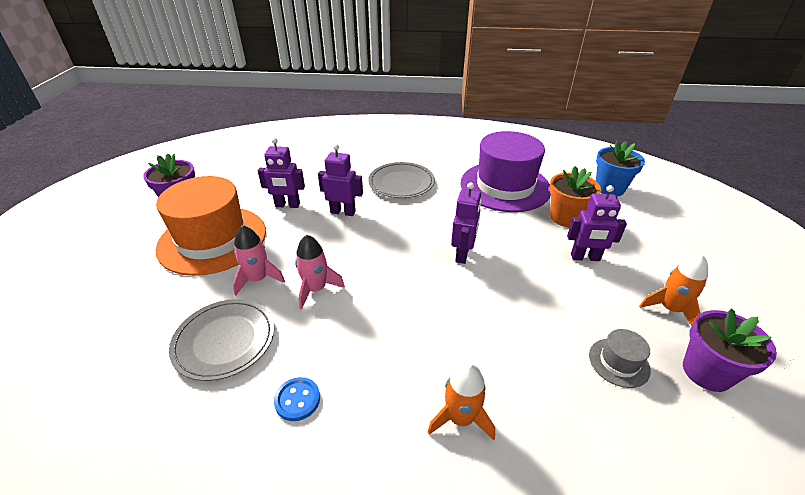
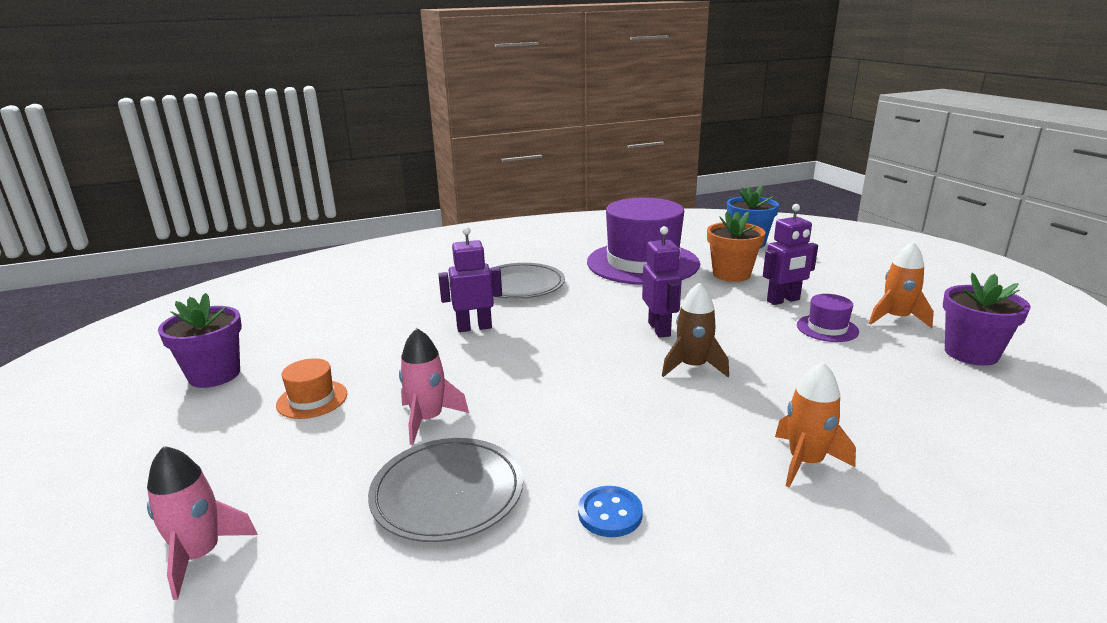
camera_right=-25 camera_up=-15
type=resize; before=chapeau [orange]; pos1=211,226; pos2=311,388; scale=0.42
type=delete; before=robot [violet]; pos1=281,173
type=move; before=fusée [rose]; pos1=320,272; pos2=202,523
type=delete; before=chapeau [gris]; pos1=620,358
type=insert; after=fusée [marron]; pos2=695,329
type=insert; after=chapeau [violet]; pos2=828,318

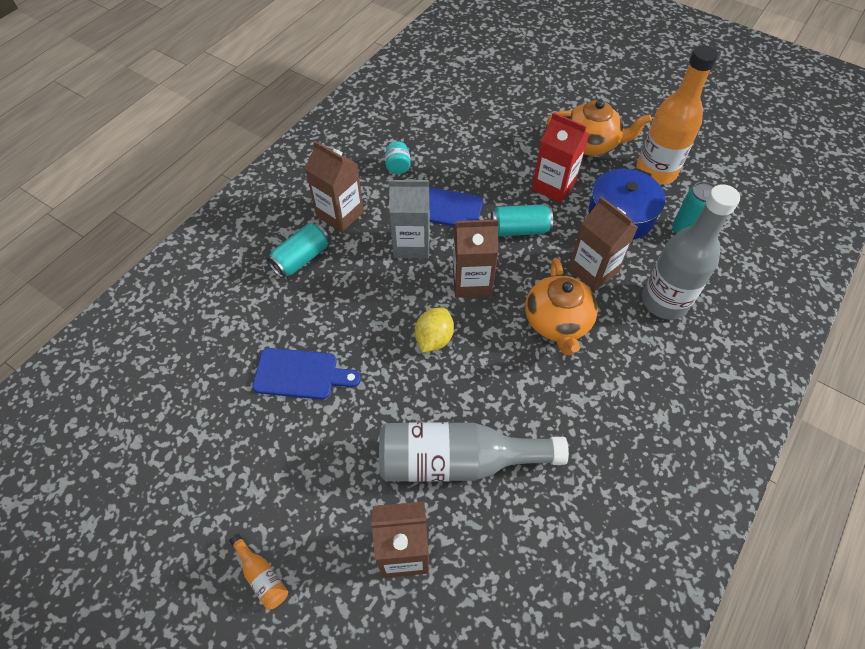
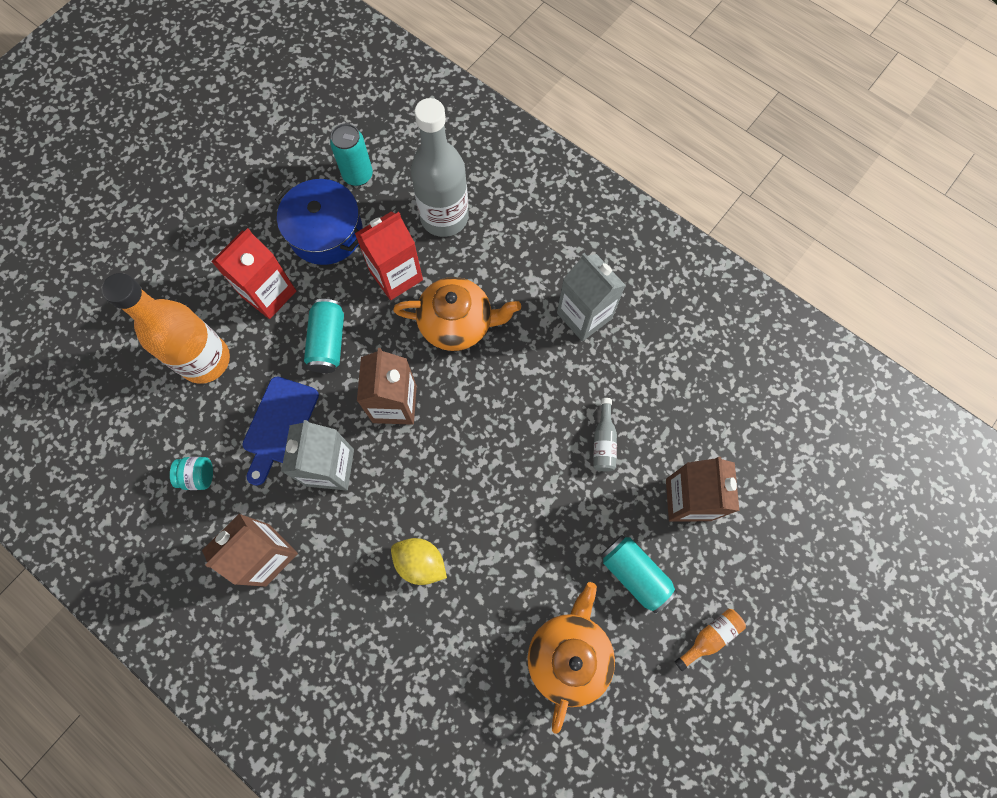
camera_right=-85 camera_up=15
type=delete; before=planche à découper [bleu]; pos1=306,373
type=move; before=canette [turquoise]; pos1=298,250; pos2=639,574
type=resize; before=bouteille [gris]; pos1=474,452; pos2=605,434; scale=0.41
type=move; before=citron [jaune]; pos1=434,330; pos2=419,561
type=move; before=théière [orange]; pos1=599,128; pos2=571,658
type=recolor; before=brique de lait [marron]; after=brique de lait [rouge]; pos1=603,243; pos2=389,255
type=move; before=bouteille [orange]; pos1=677,114; pos2=166,328
type=insert; after=brique de lait [gris]; pos2=591,297

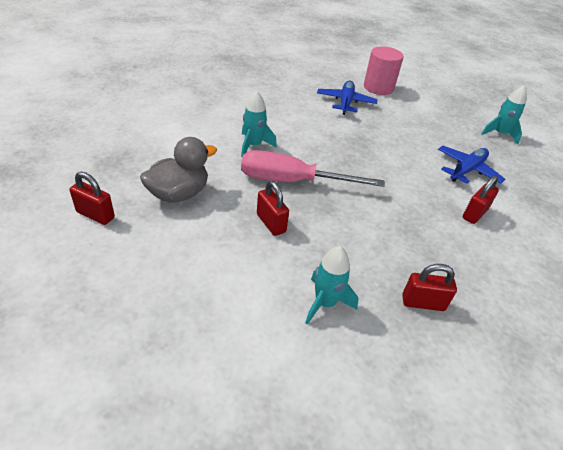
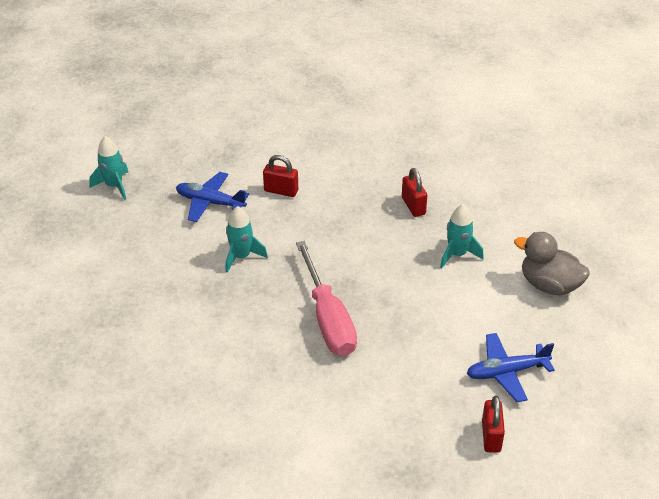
camera_right=-110 camera_up=0
type=move; before=canard [gris]; pos1=178,170; pos2=552,264
type=move; before=fusée [turquoise]; pos1=259,124; pos2=246,239
type=delete; before=cadenas [rouge]; pos1=273,208
type=move; before=avion [bleu]; pos1=347,98; pos2=511,367
type=delete; before=cylindre [rose]; pos1=384,70

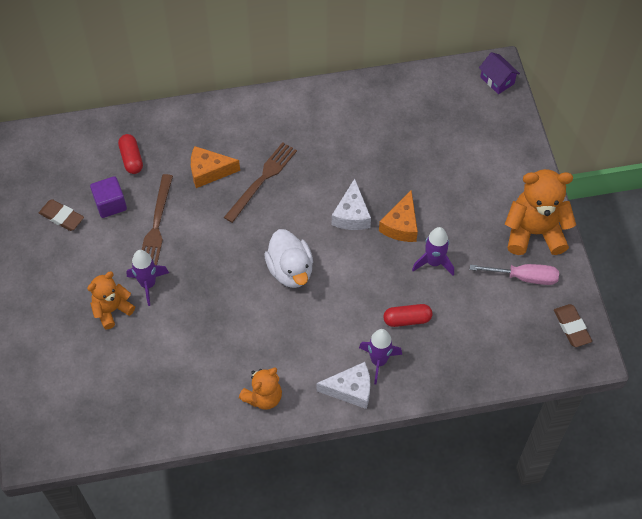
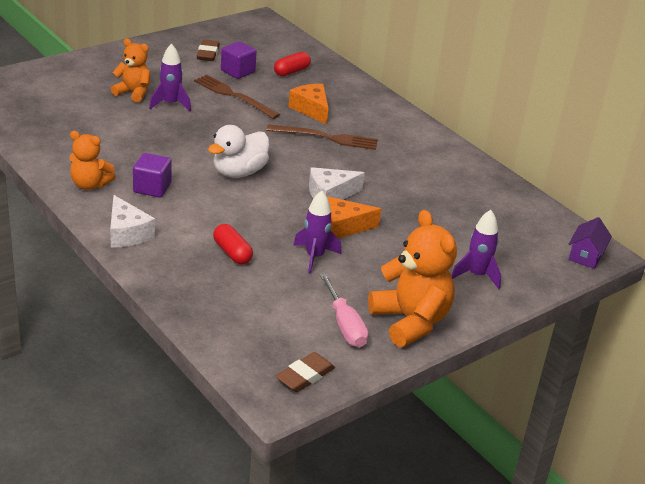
camera_right=60 camera_up=-25
type=rotate; before=fourchette [marron]; pos1=157,219; pos2=237,97; turn=60
type=move; before=fusée [violet]; pos1=380,356; pos2=476,249
type=insert; after=cube [violet]; pos2=152,175

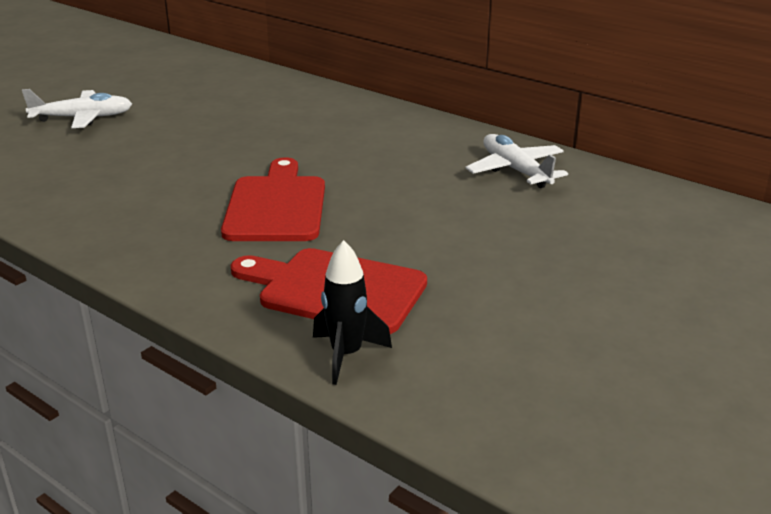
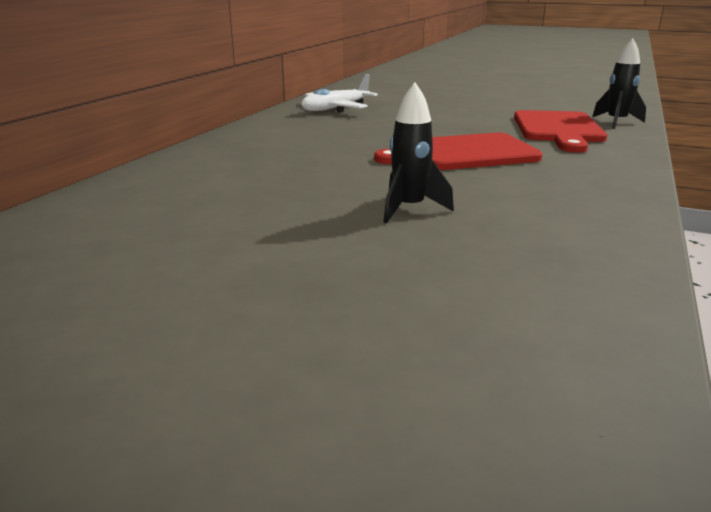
camera_right=-105 camera_up=-5
type=delete; before=avion [blanc]; pos1=77,108
type=insert; after=fusée [noir]; pos2=418,152

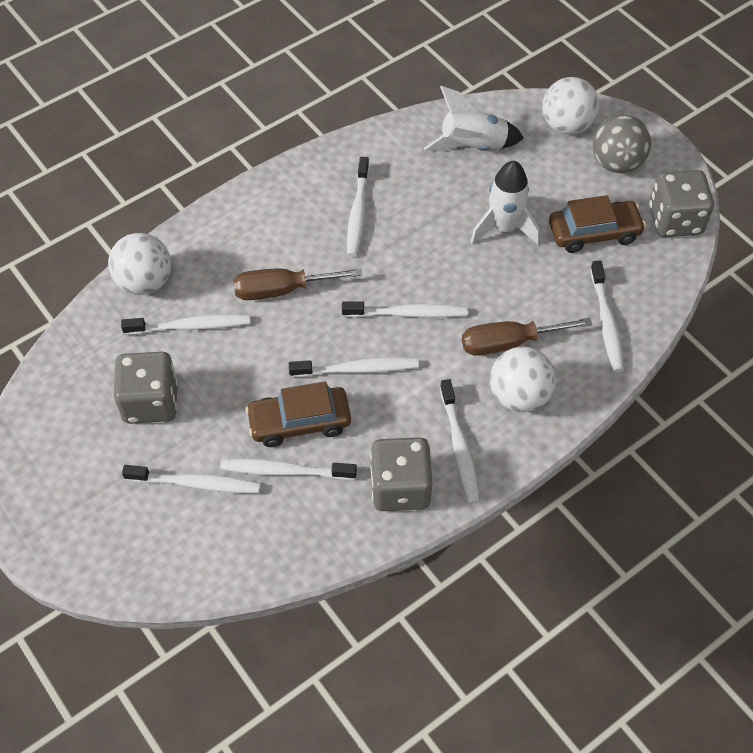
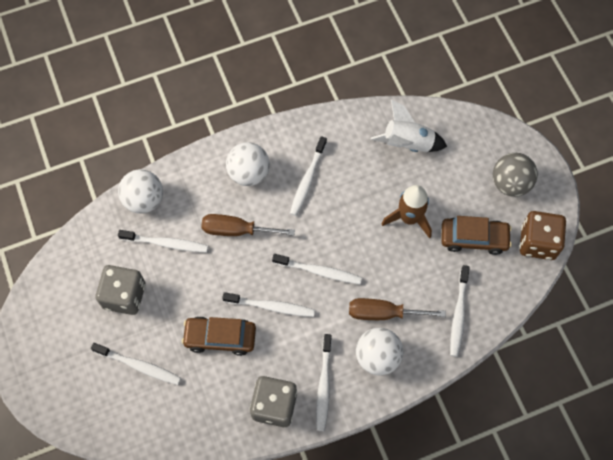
camera_right=15 camera_up=10
type=delete; before=brosse à dents [blanc]; pos1=288,469
type=recolor; before=fusée [blanc]; after=fusée [marron]; pos1=505,203; pos2=407,211
type=move; before=balle [blanc]; pos1=570,106; pos2=248,164
type=recolor; before=dé [gris]; after=dé [marron]; pos1=681,203; pos2=543,235

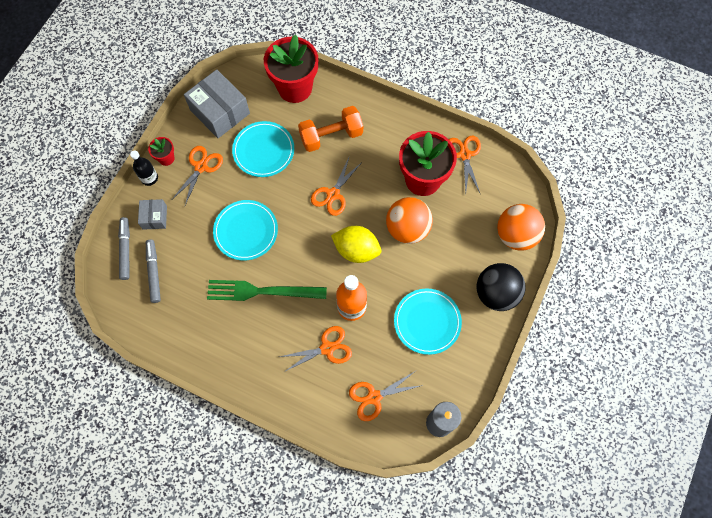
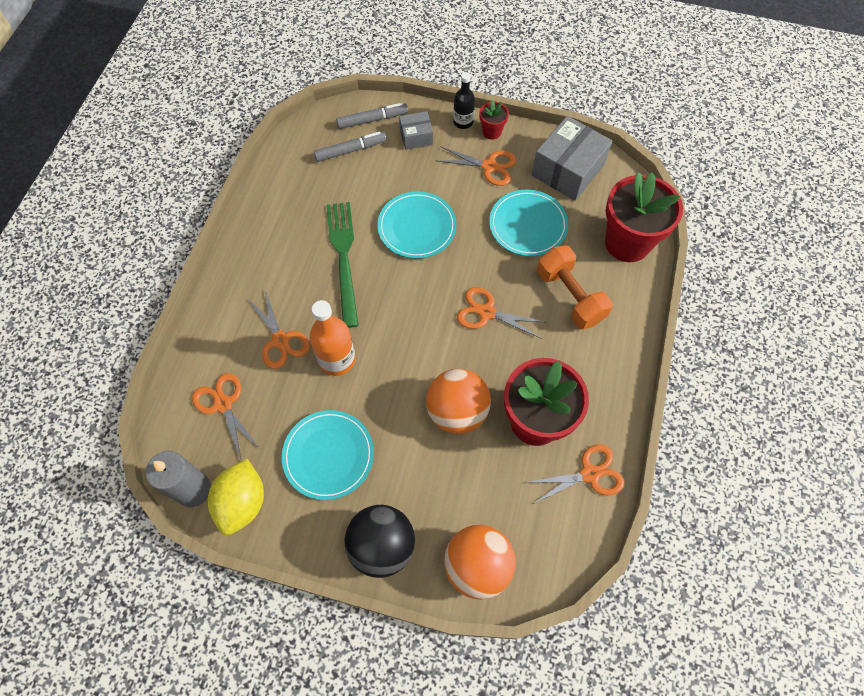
camera_right=80 camera_up=-5
type=move; before=citron [jaune]; pos1=356,244; pos2=236,497

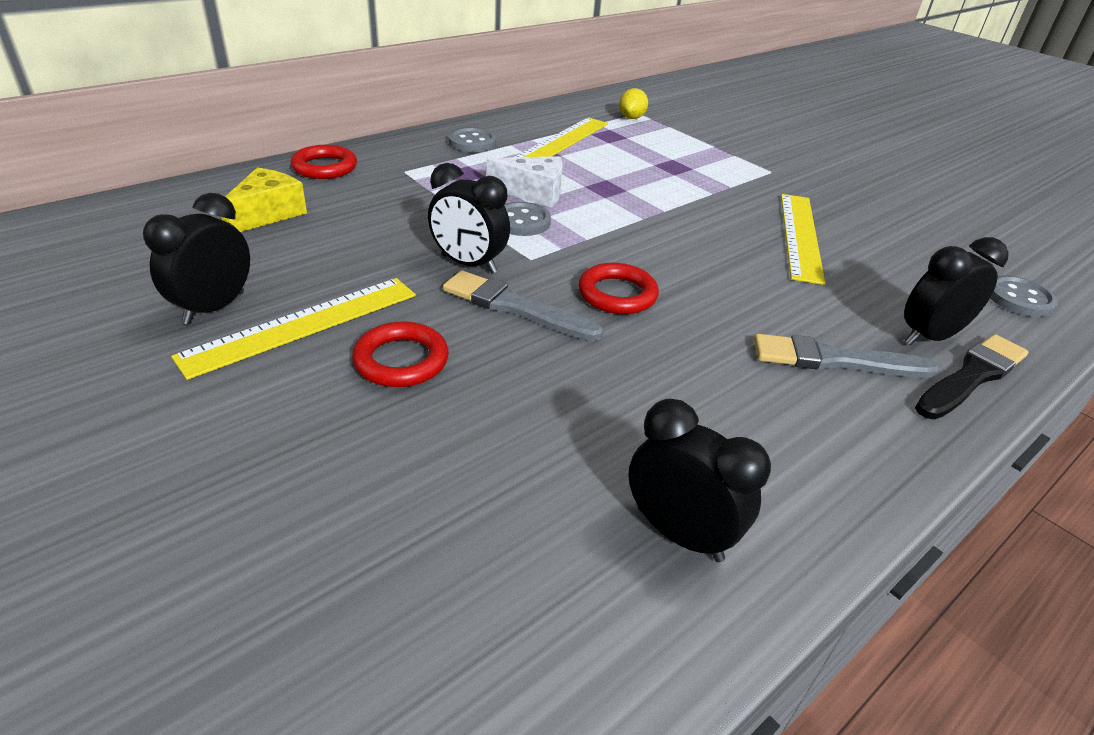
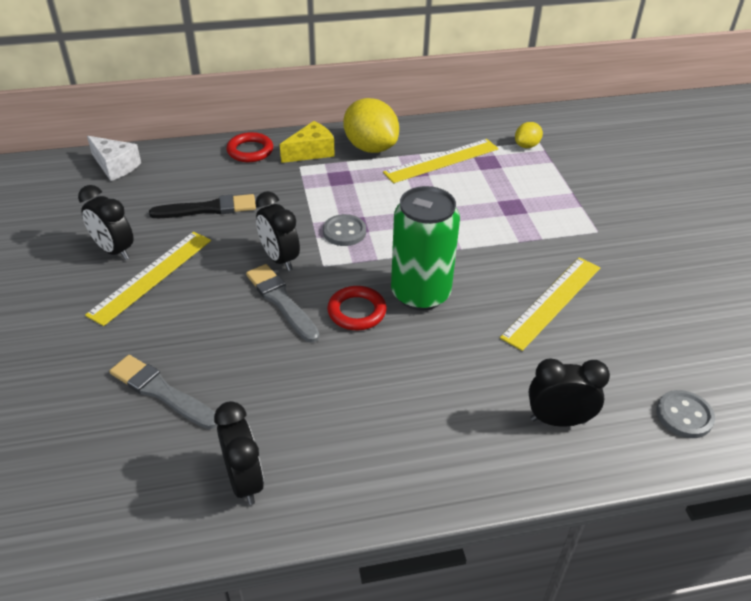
camera_right=30 camera_up=5
type=rotate; before=réveil [noir]; pos1=196,259; pos2=105,222; turn=-105
type=rotate; before=règle [jaune]; pos1=293,329; pos2=148,279; turn=-45
type=move; before=fromage [jaune]; pos1=264,199; pos2=307,142
type=delete; before=anneau [rouge]; pos1=400,354
type=replace; before=bouton [gris]; after=citron [jaune]; pos1=472,140; pos2=371,125
type=move; before=fromage [blanc]; pos1=525,182; pos2=114,158
type=move; before=pinceau [gris]; pos1=847,356; pos2=164,392
type=move; before=pinceau [noir]; pos1=971,377; pos2=202,206
type=insert; after=canette [vert]; pos2=425,248

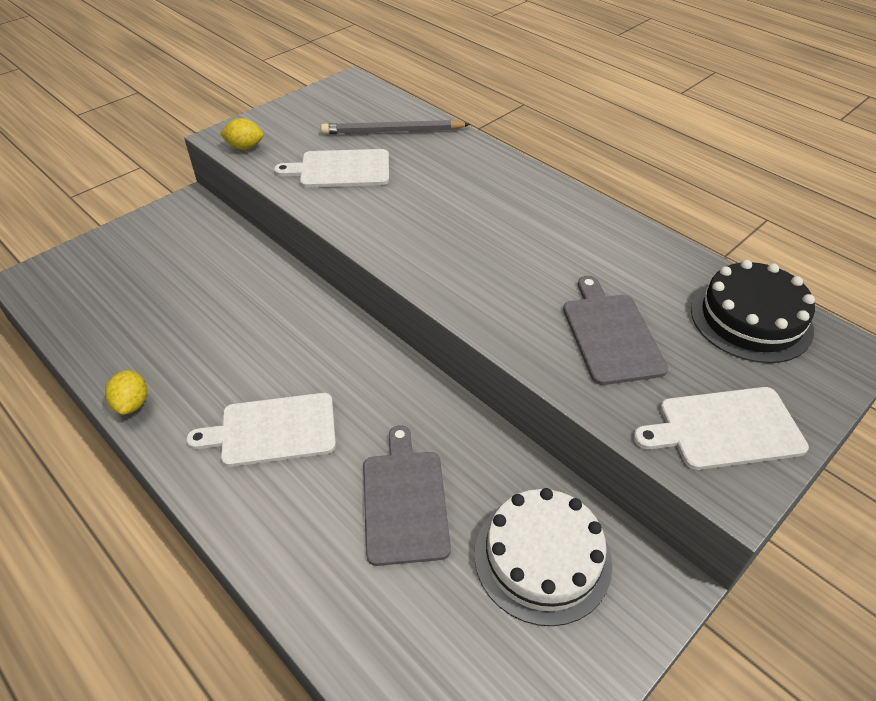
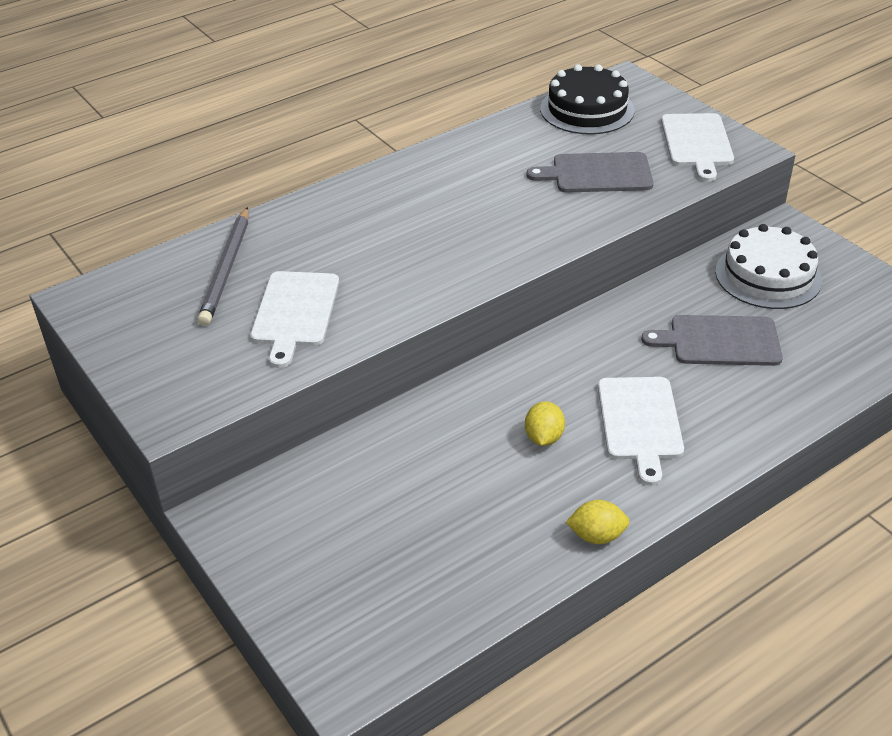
camera_right=-80 camera_up=-5
type=move; before=citron [jaune]; pos1=242,134; pos2=545,423

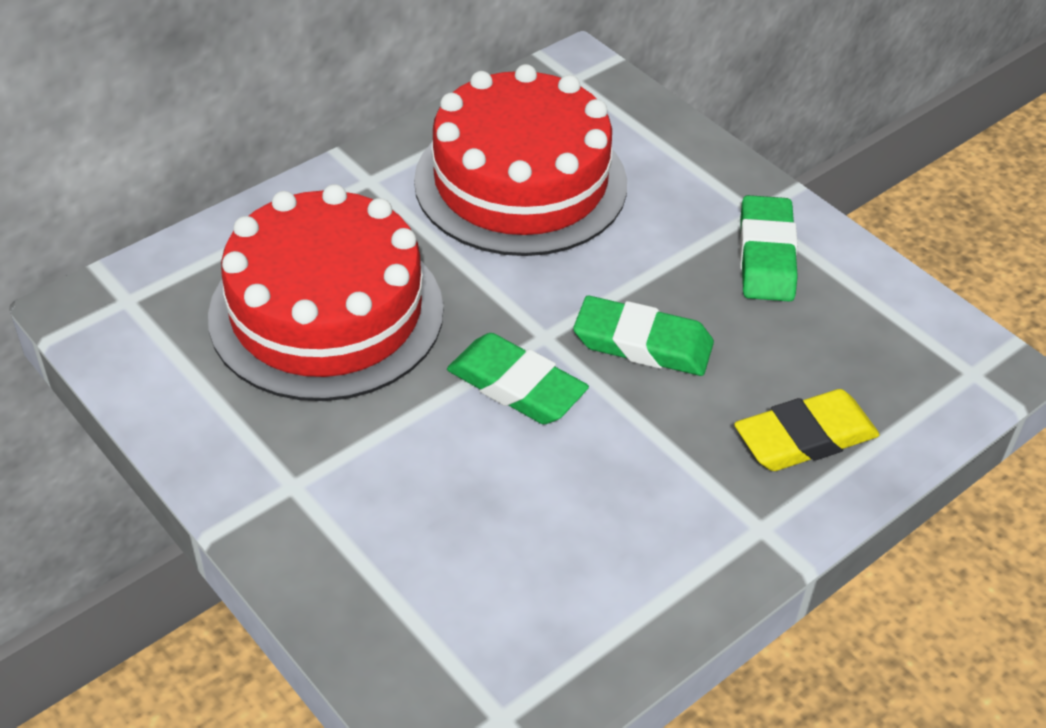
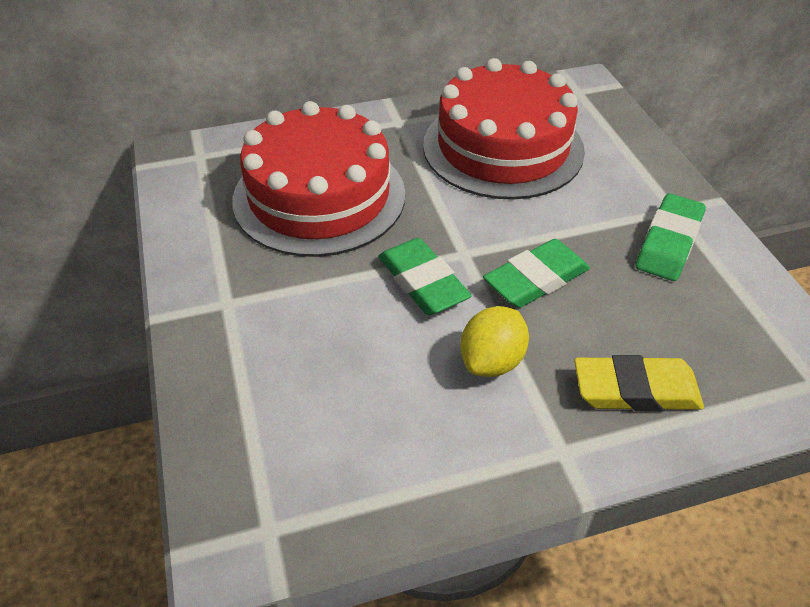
camera_right=25 camera_up=0
type=rotate; before=gomme [vert]; pos1=643,336; pos2=536,273; turn=-75
type=insert; after=citron [jaune]; pos2=494,341

